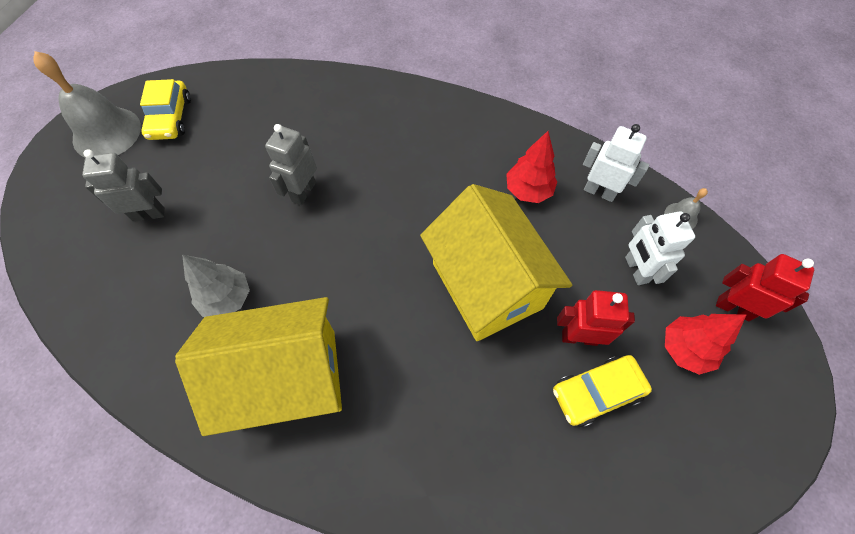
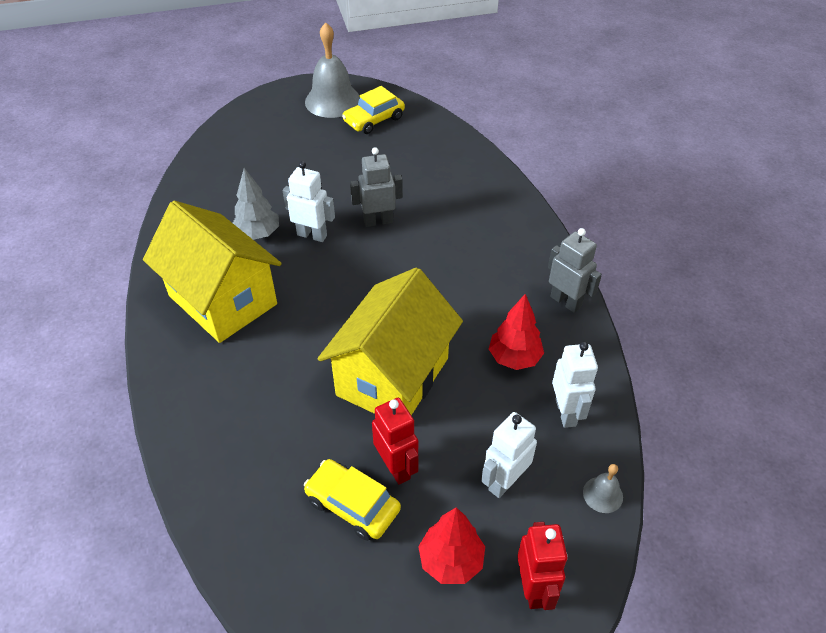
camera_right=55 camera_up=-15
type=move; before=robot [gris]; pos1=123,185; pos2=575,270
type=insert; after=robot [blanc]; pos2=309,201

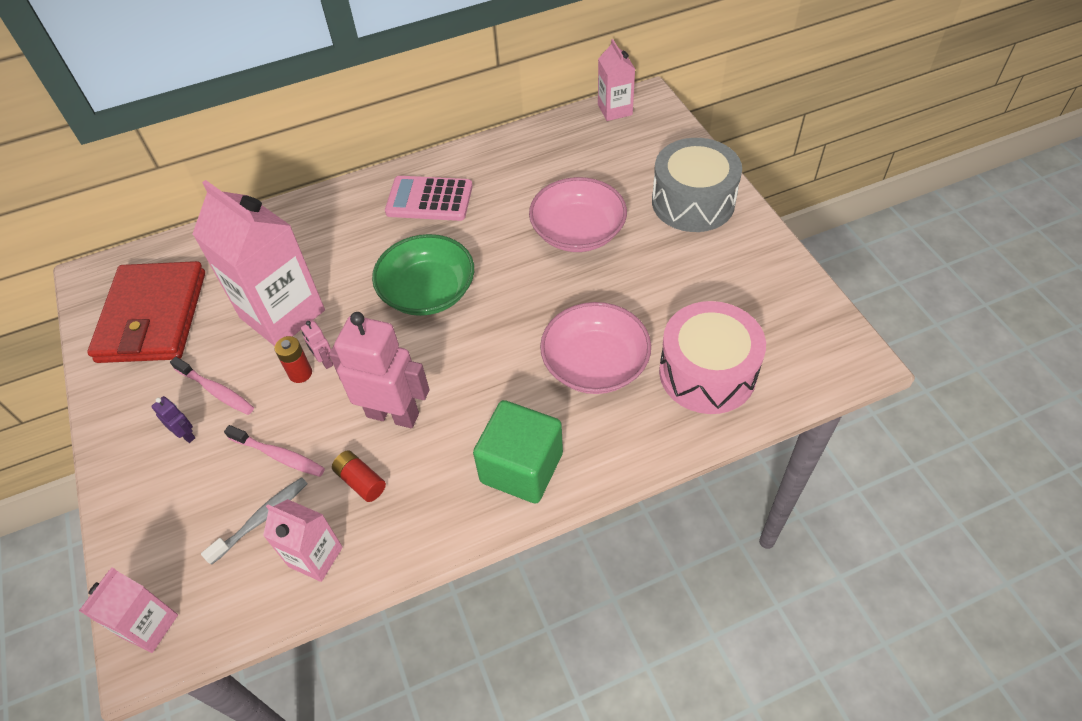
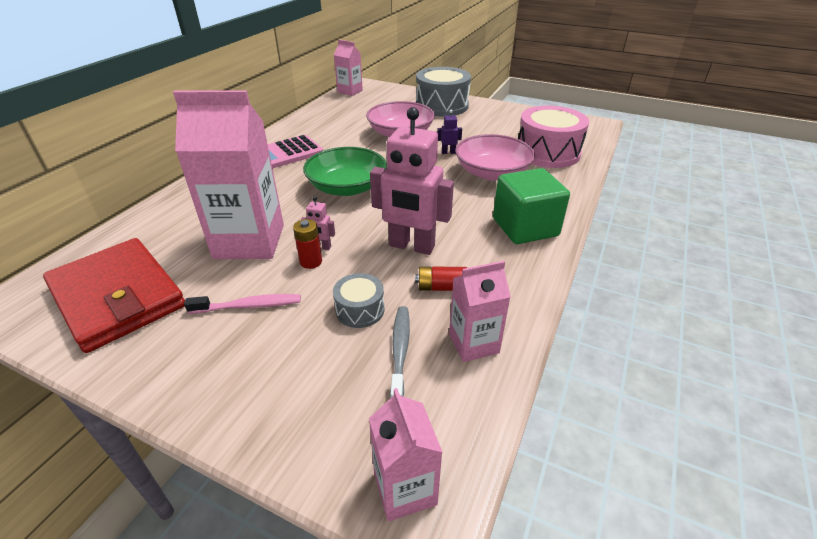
camera_right=-45 camera_up=-15
type=move; before=robot [violet]; pos1=173,419; pos2=449,132
type=replace; before=brosse à dents [rose]; after=tambour [gris]; pos1=274,451; pos2=358,300
type=rotate; before=robot [rose]; pos1=379,370; pos2=412,181; turn=-135

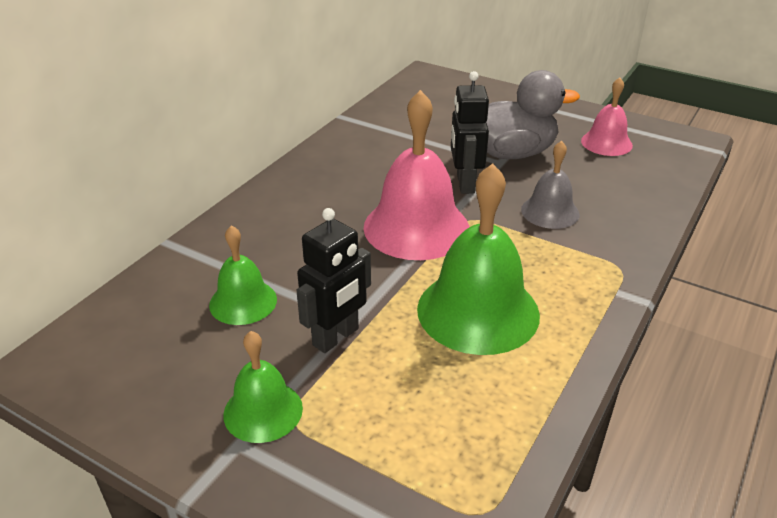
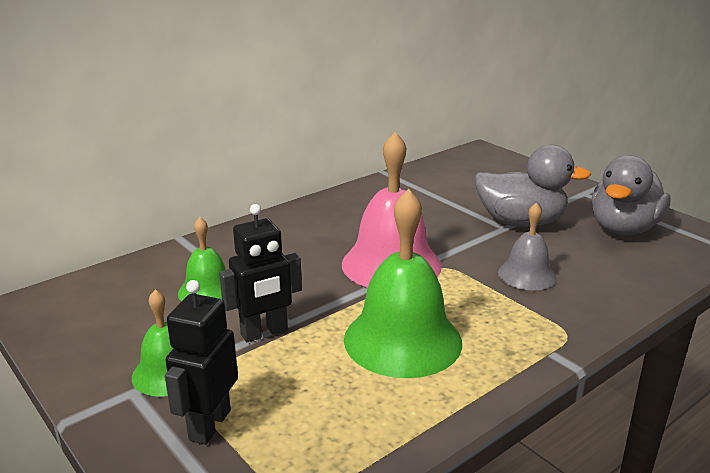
camera_right=20 camera_up=-10
type=move; before=robot [noir]; pos1=470,132; pos2=201,362
type=replace; before=cloche [rose]; after=canard [gris]; pos1=607,117; pos2=631,195

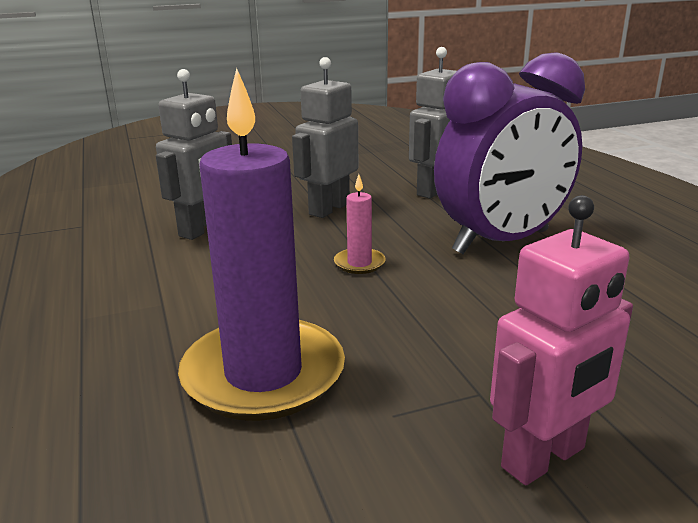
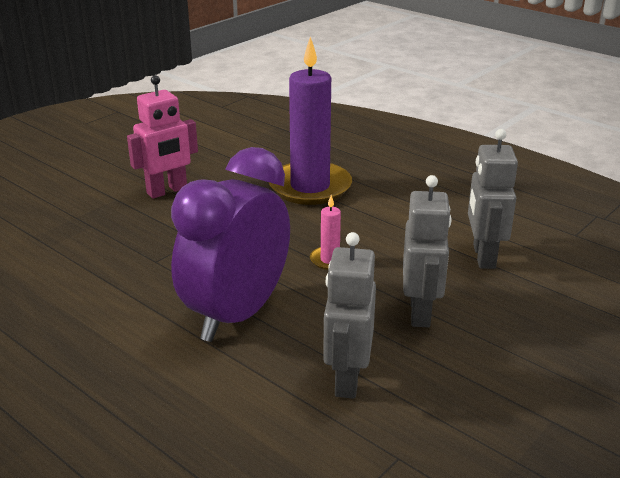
camera_right=150 camera_up=5
type=rotate; before=robot [rose]; pos1=561,340; pos2=162,137; turn=-150

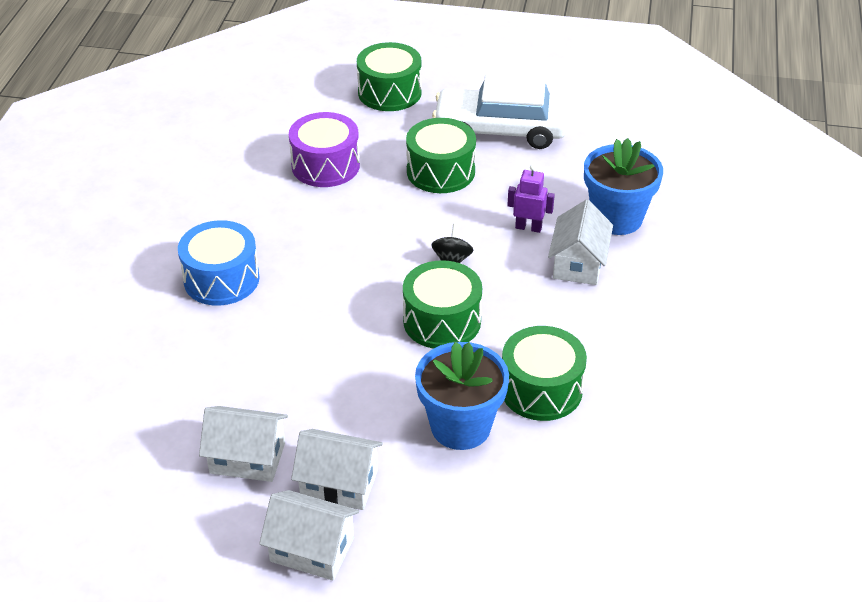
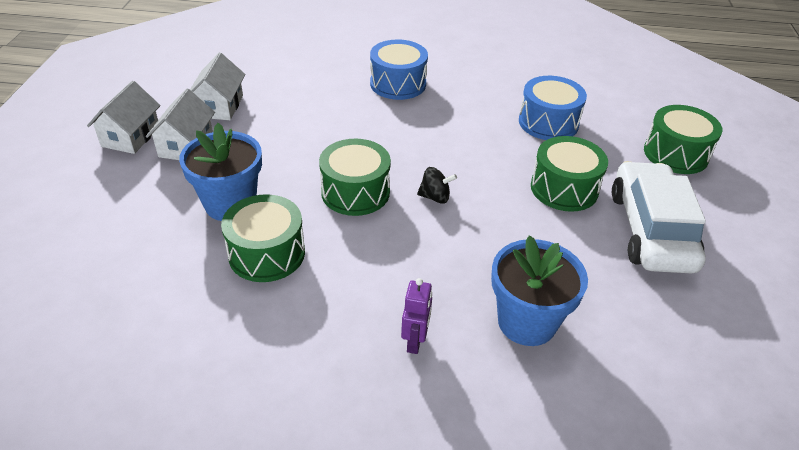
camera_right=85 camera_up=0
type=recolor; before=tambour [violet]; after=tambour [bleu]; pos1=324,149; pos2=553,108
type=move; before=robot [violet]; pos1=531,199; pos2=416,316
type=delete; before=maison [blanc]; pos1=580,242

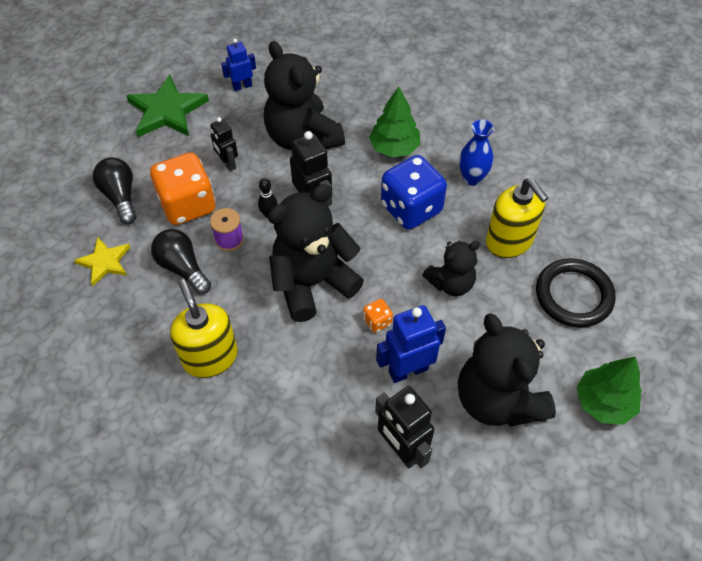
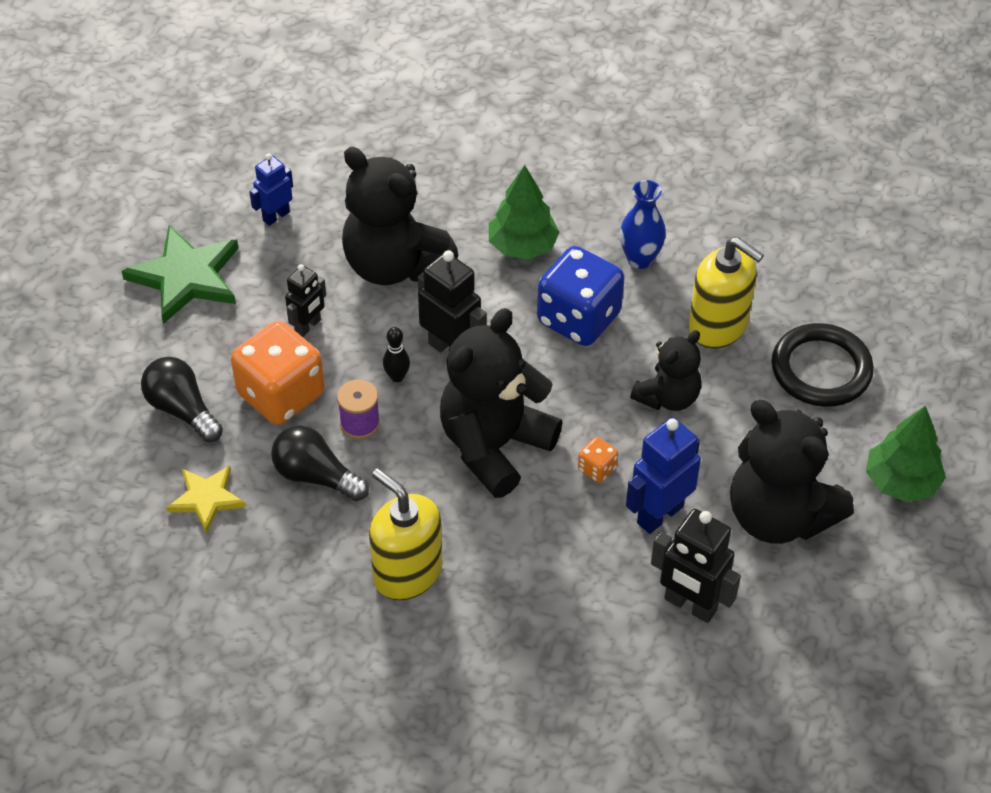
camera_right=-20 camera_up=-5
type=rotate; before=robot [noir]; pos1=224,144; pos2=305,300; turn=-90

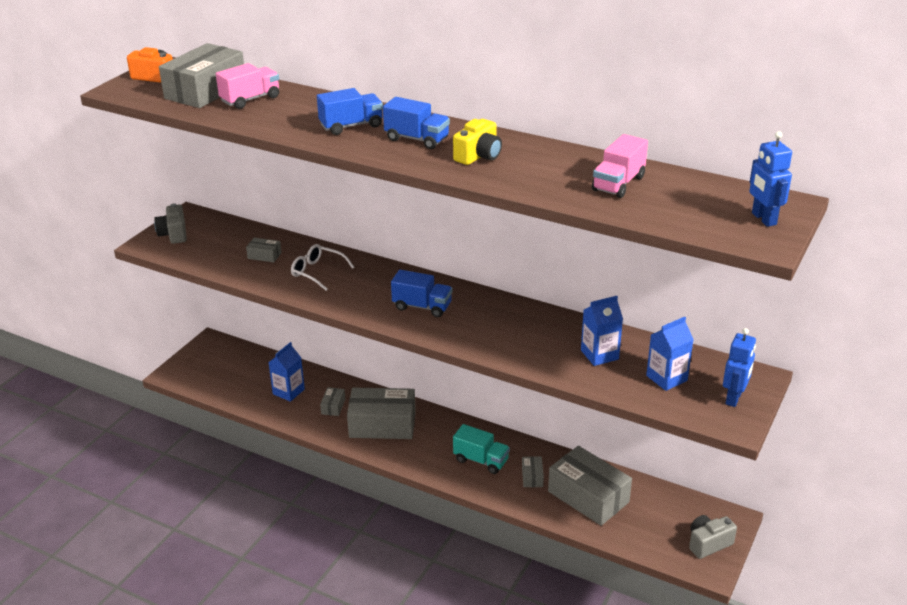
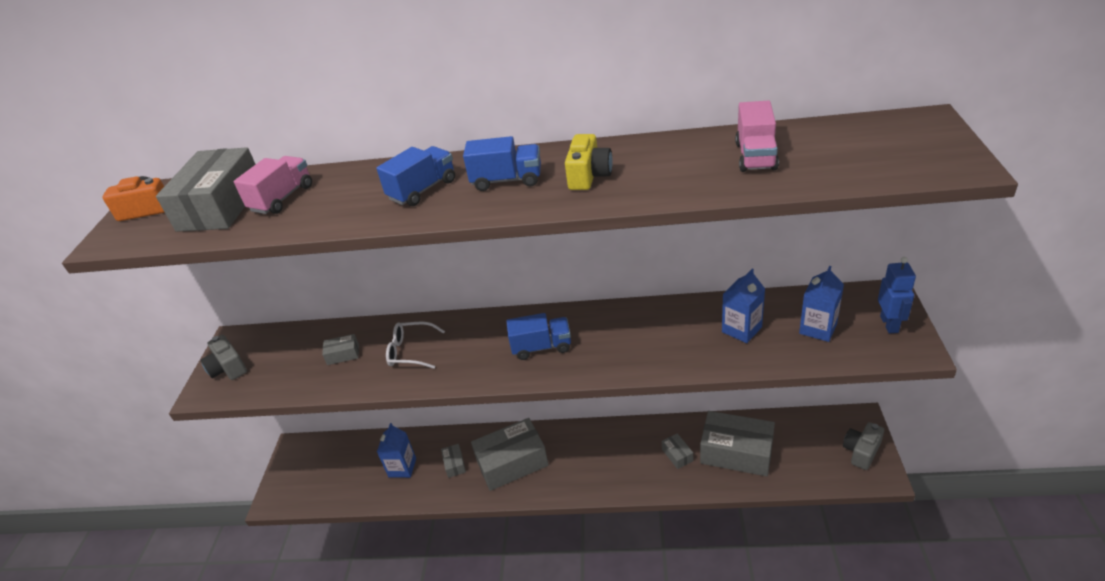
camera_right=-20 camera_up=5
type=delete; before=camion [turquoise]; pos1=481,449
type=delete; before=robot [bleu]; pos1=770,179

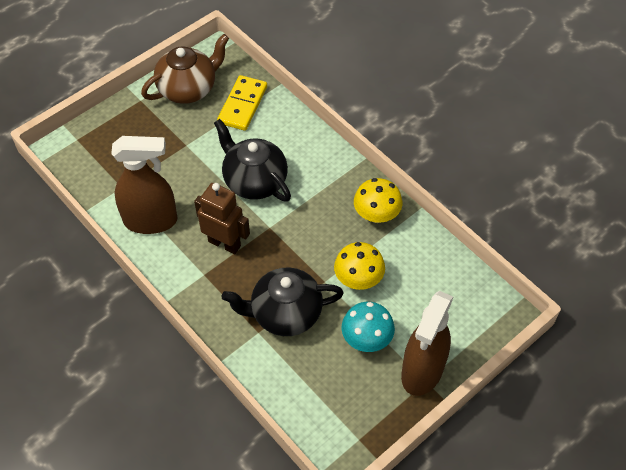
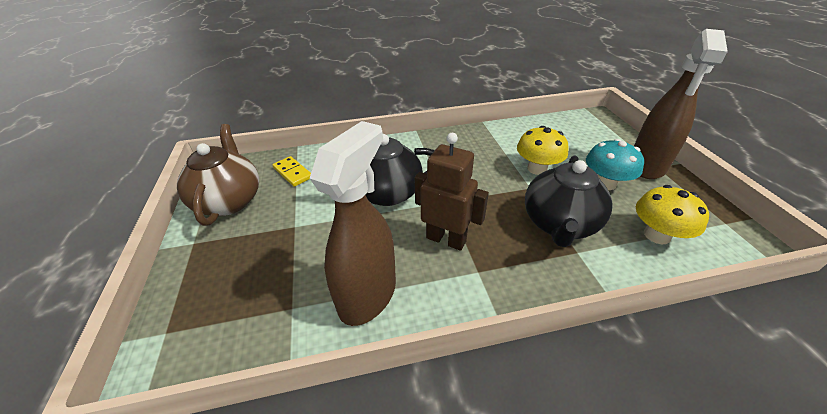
camera_right=-60 camera_up=-15
type=rotate; before=robot [marron]; pos1=222,218; pos2=452,192; turn=60
type=resize; before=domino [jaune]; pos1=242,103; pos2=292,171; scale=0.66
type=move; before=champignon [jaune]; pos1=378,200; pos2=672,214
type=rotate; before=vaporisateur [marron]; pos1=427,343; pos2=681,104; turn=60

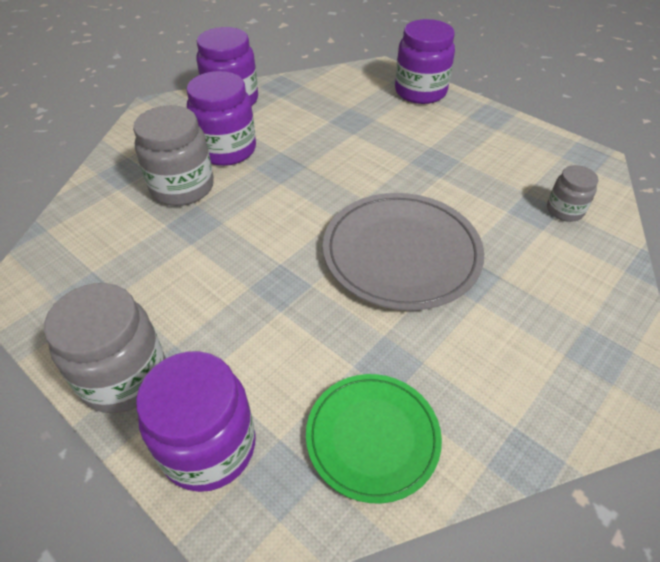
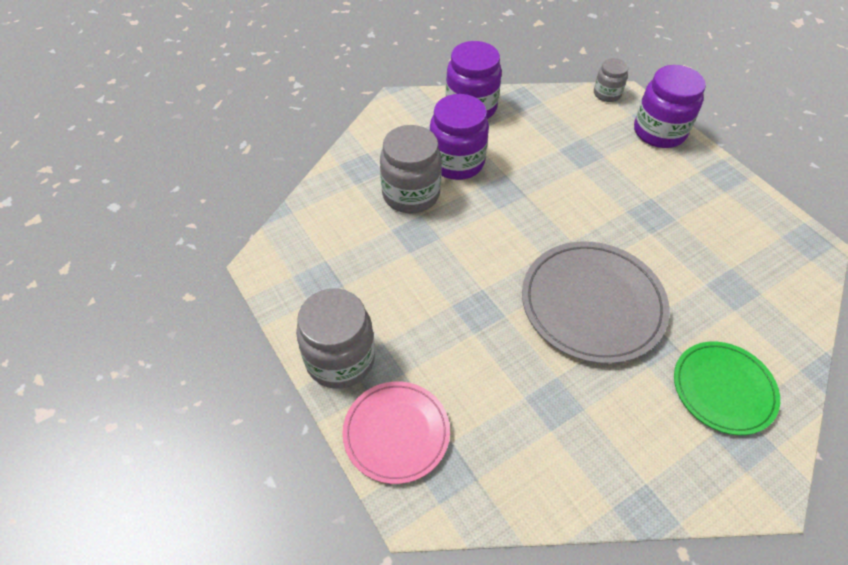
camera_right=15 camera_up=5
type=replace; before=bocal [violet]; after=assiette [rose]; pos1=195,421; pos2=396,432
type=move; before=assiette [vert]; pos1=374,439; pos2=727,388
type=move; before=bocal [gris]; pos1=573,193; pos2=611,80

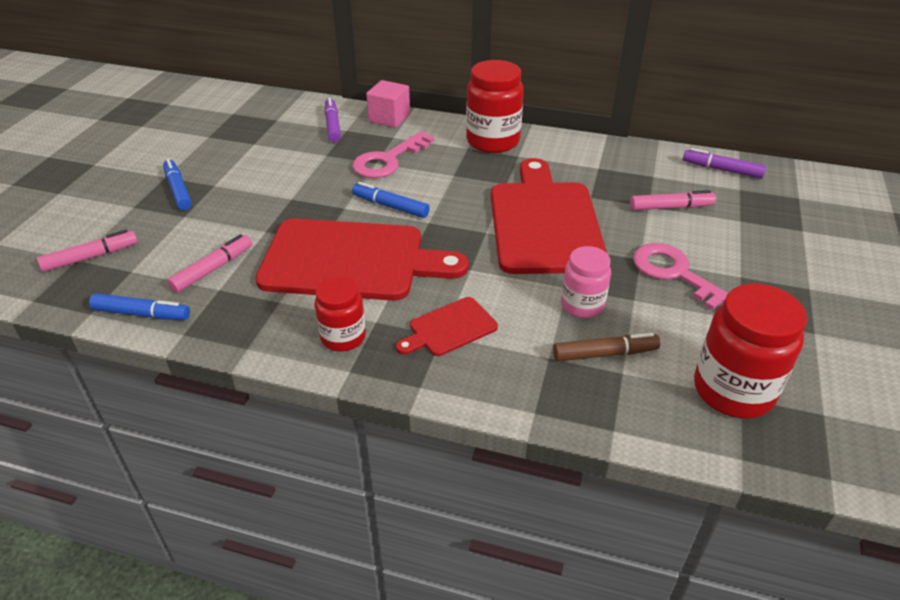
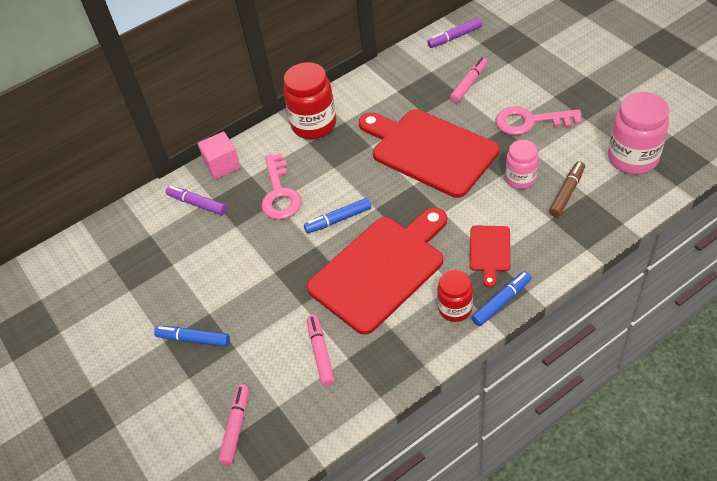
camera_right=-45 camera_up=10
type=move; before=feutre [bleu]; pos1=139,306; pos2=501,298
type=recolor; before=bocal [rouge]; after=bocal [rose]; pos1=750,351; pos2=638,133

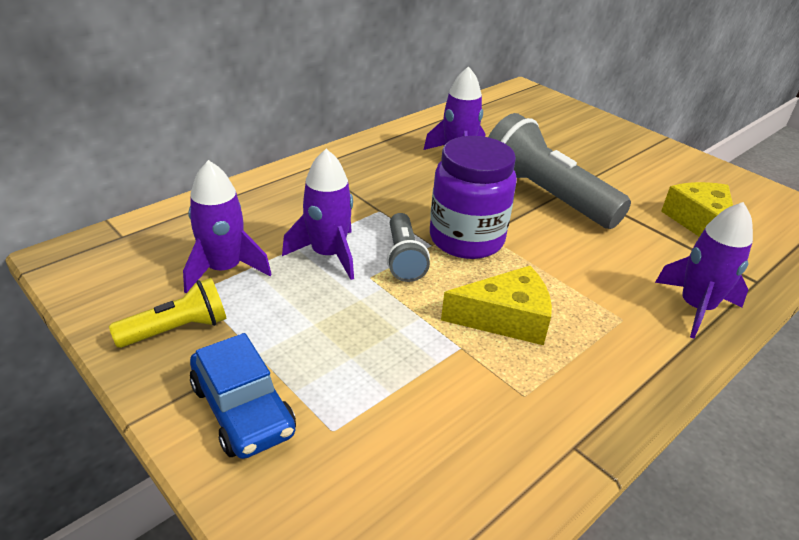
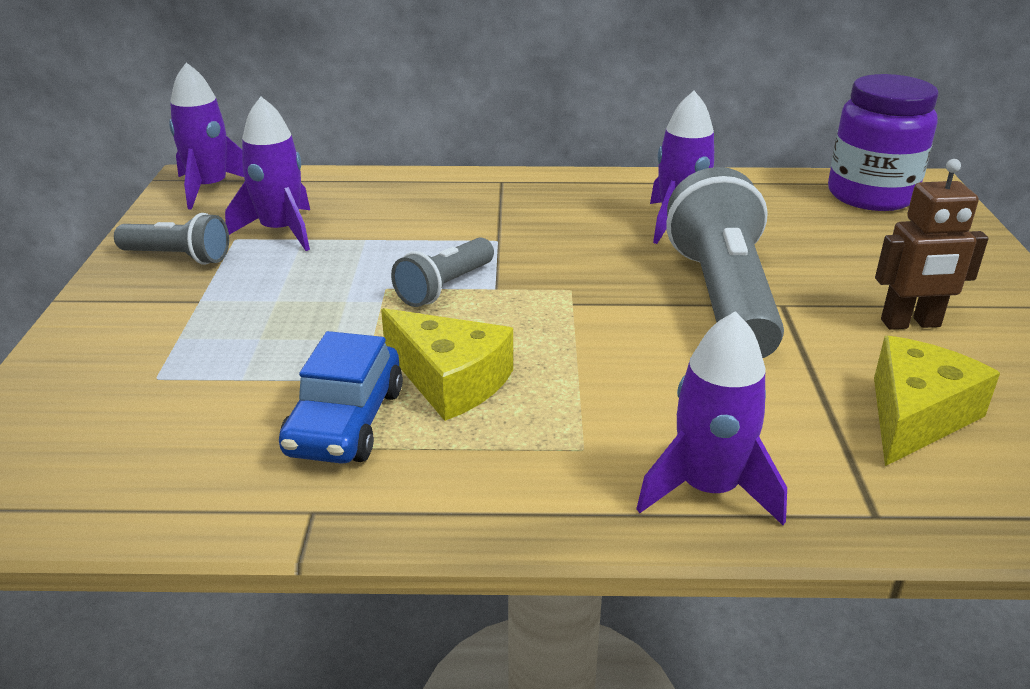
camera_right=45 camera_up=-5
type=recolor; before=lampe de poche [jaune]; after=lampe de poche [gris]; pos1=168,313; pos2=171,239
type=move; before=voiture [bleu]; pos1=243,396; pos2=341,397
type=move; before=fusée [violet]; pos1=318,214; pos2=206,136
type=move; before=bocal [violet]; pos1=473,197; pos2=883,142
type=insert; after=robot [marron]; pos2=932,244

